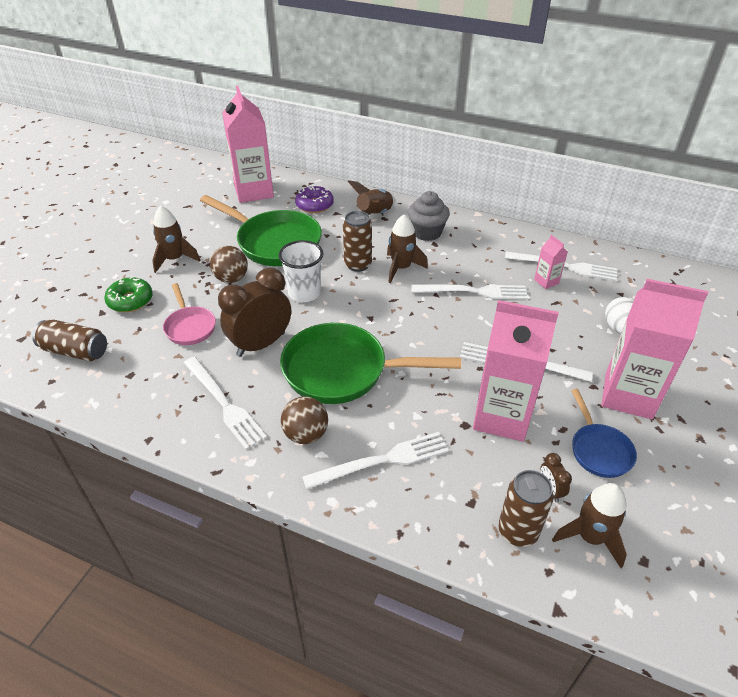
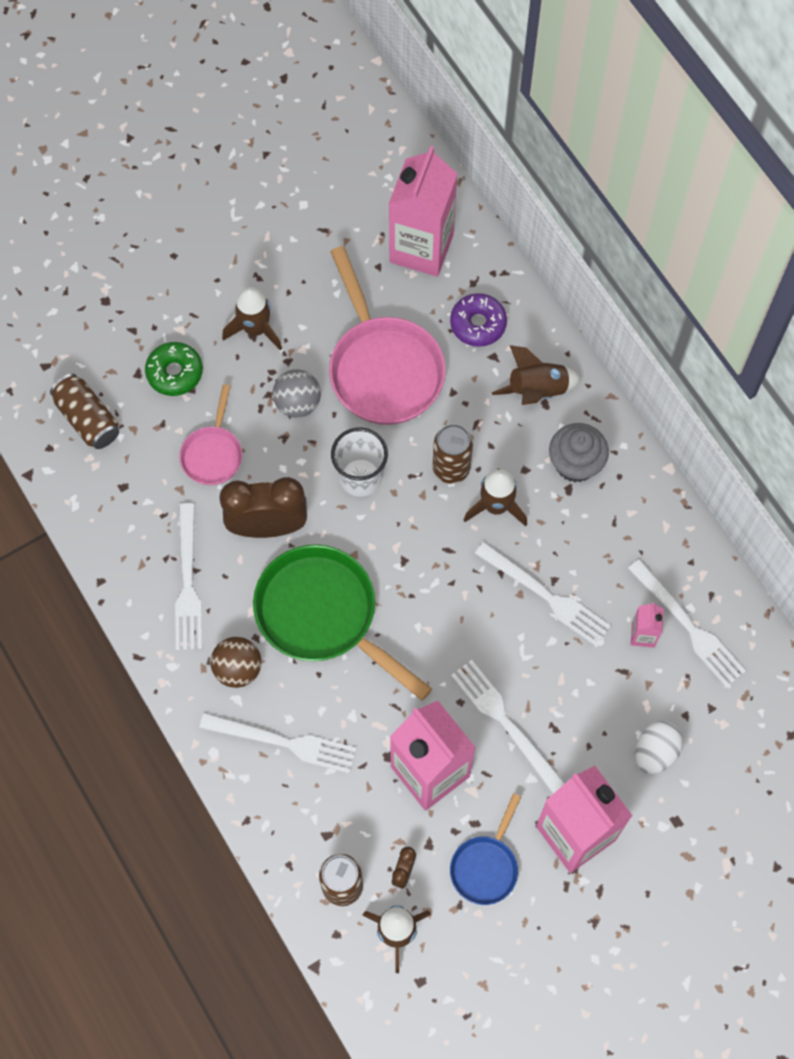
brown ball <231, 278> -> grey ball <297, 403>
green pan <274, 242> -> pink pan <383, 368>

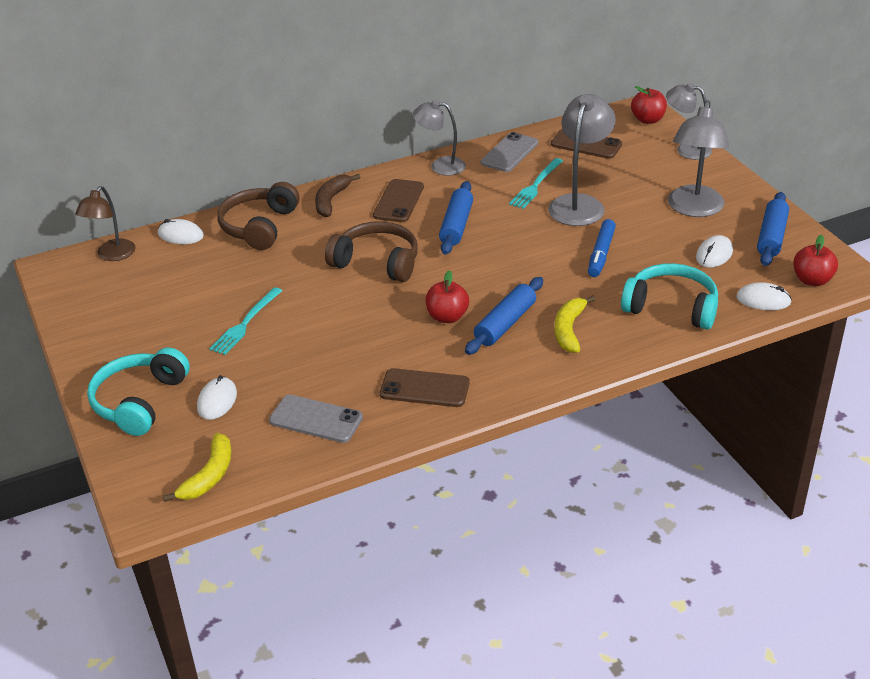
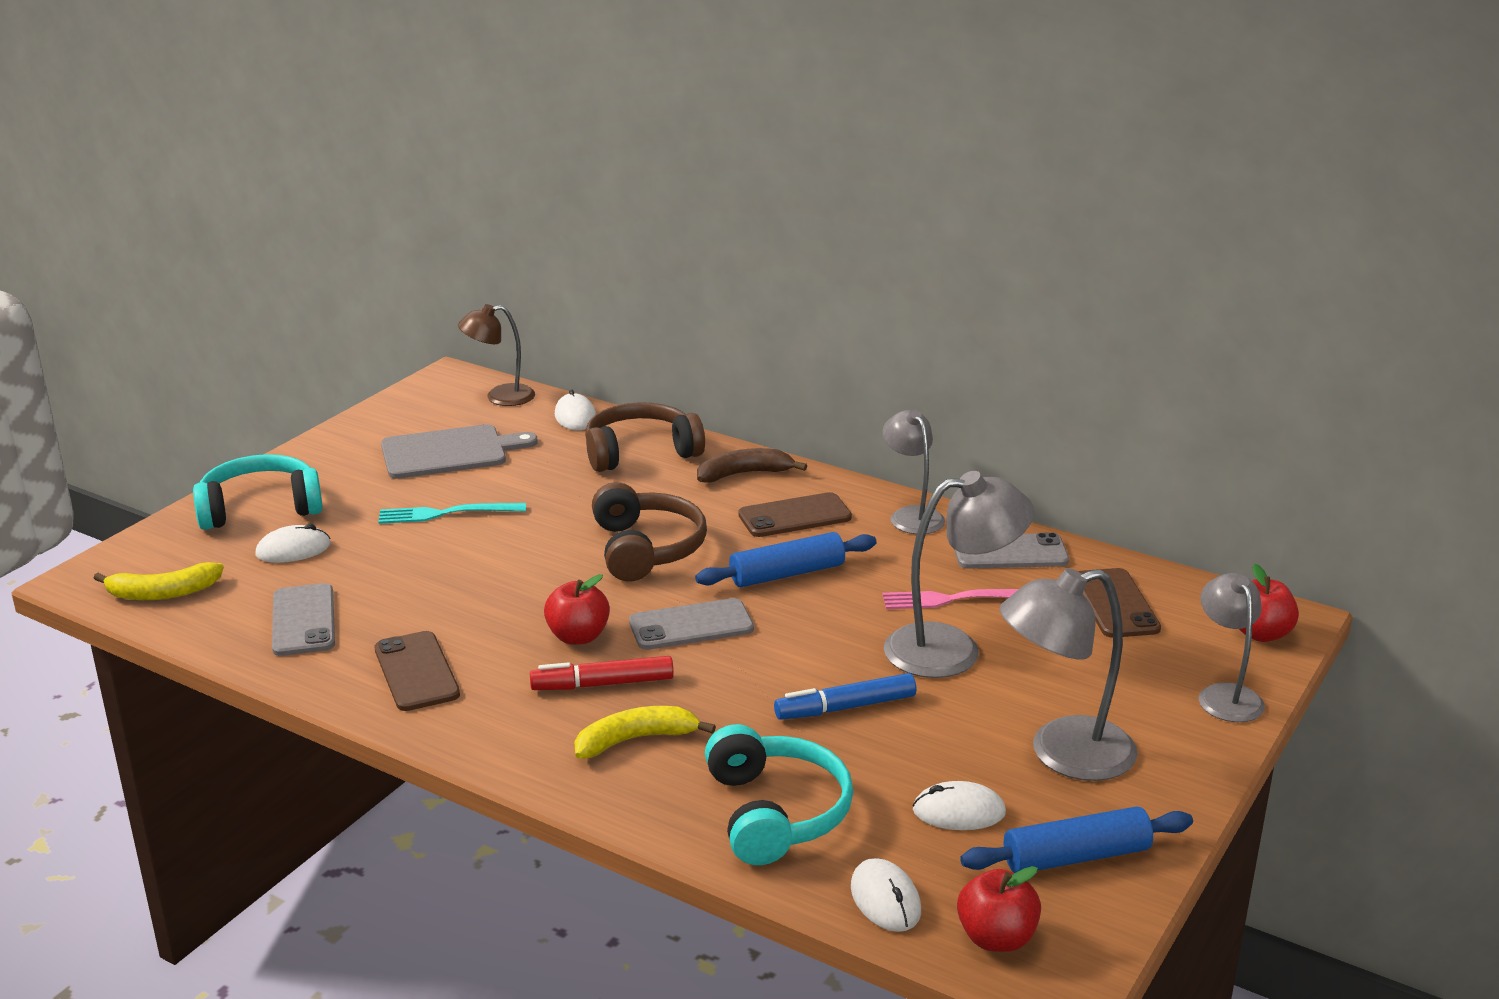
none -> grey cutting board <449, 452>
blue rolling pin <505, 324> -> red marker <602, 684>
none -> grey phone <691, 625>
turquoise fork <536, 185> -> pink fork <956, 599>

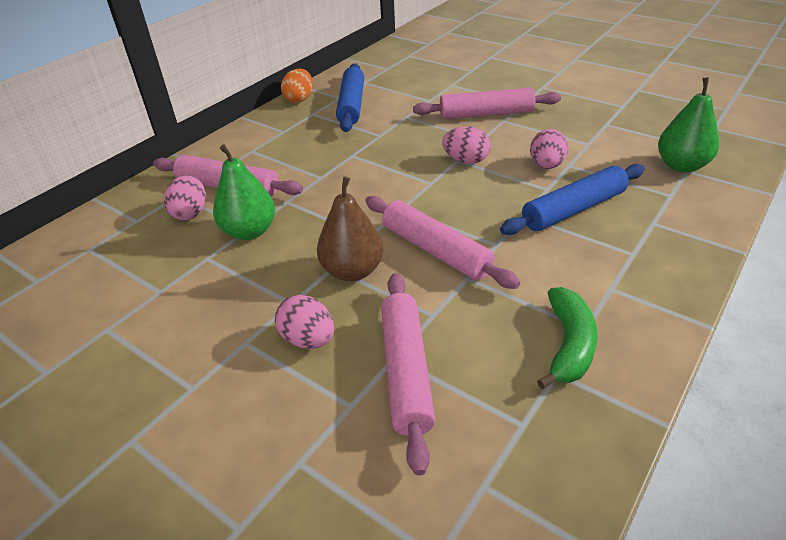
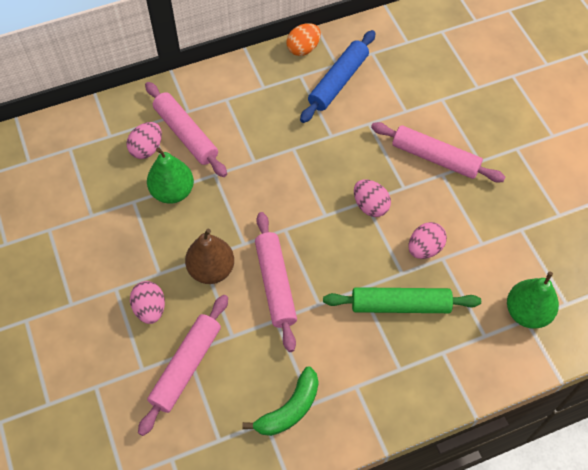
blue rolling pin <573, 209> -> green rolling pin <400, 305>

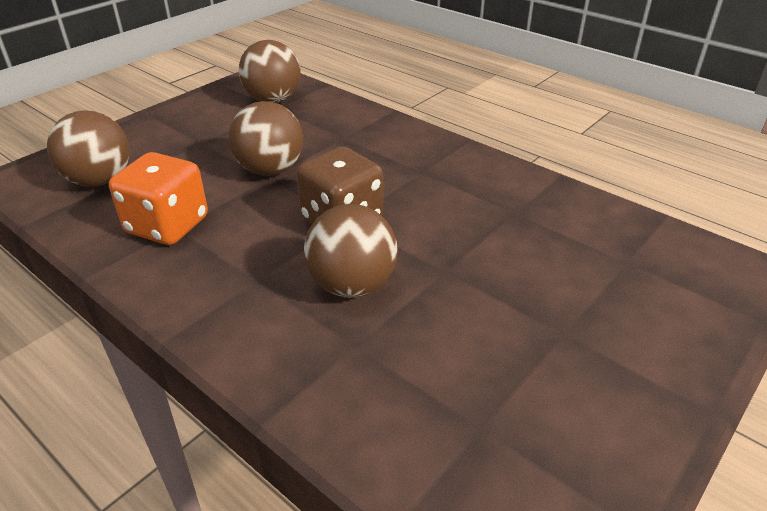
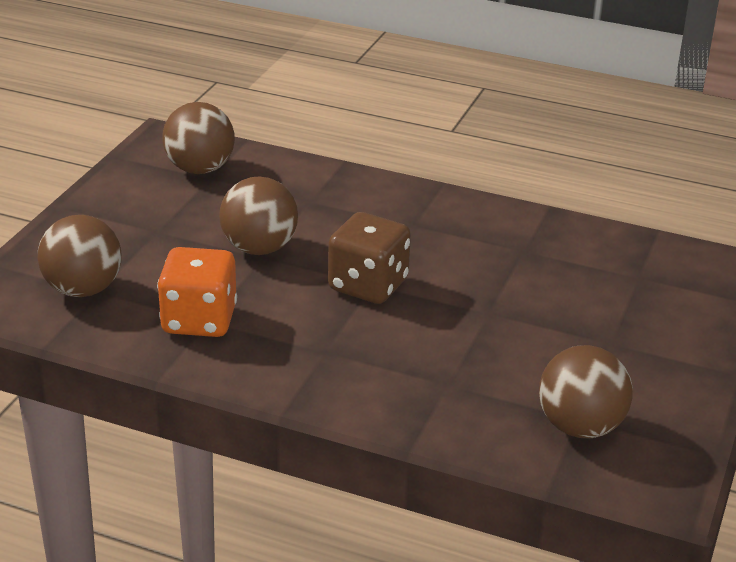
brown ball <352, 285> -> brown ball <580, 427>, moved

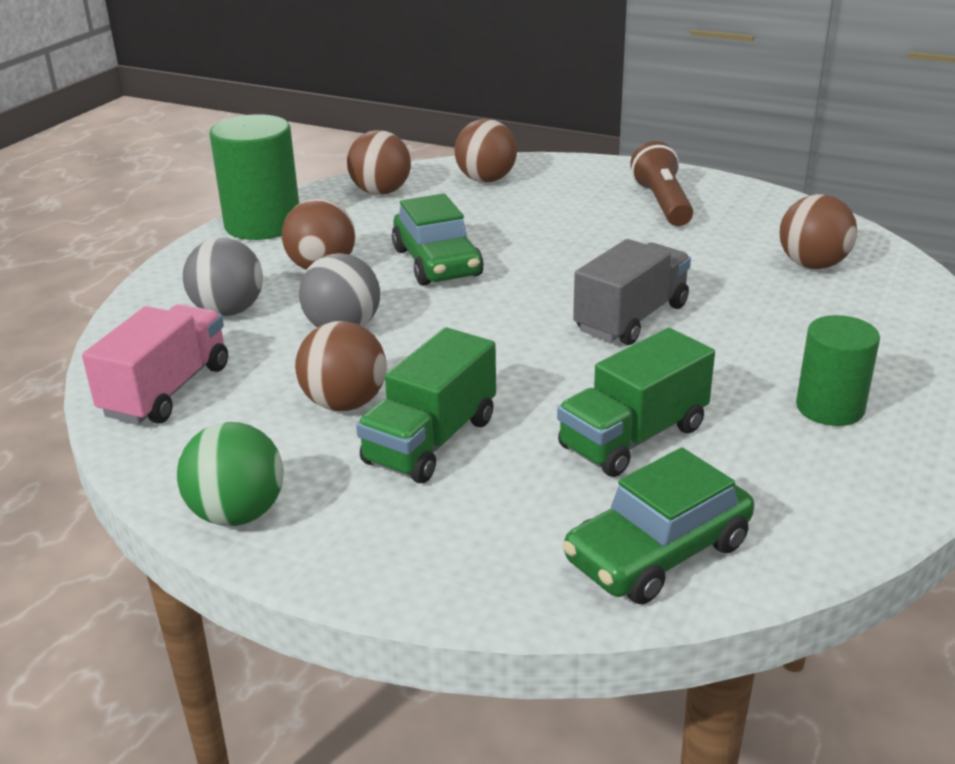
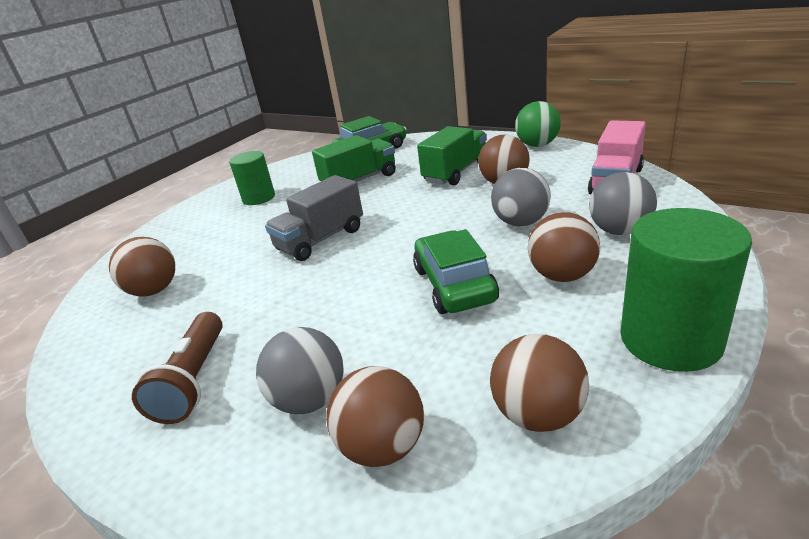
none -> grey ball <310, 400>

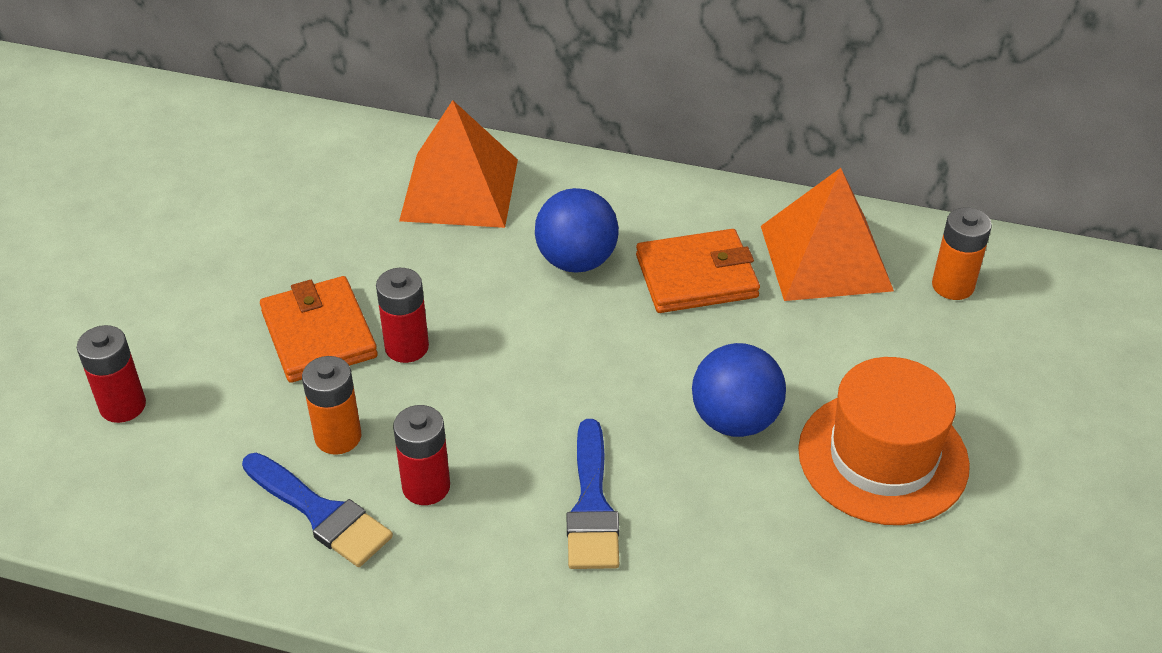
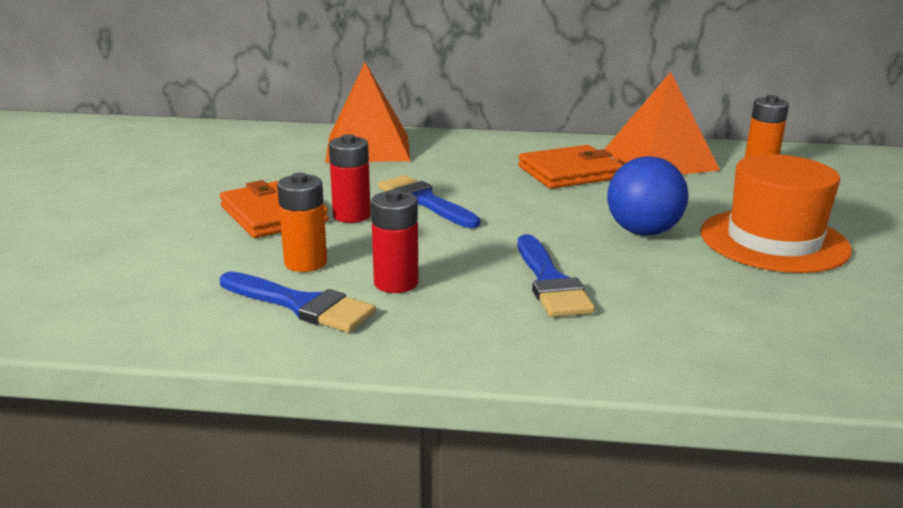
none -> blue brush <424, 201>
red battery <123, 406> -> none
blue ball <576, 261> -> none

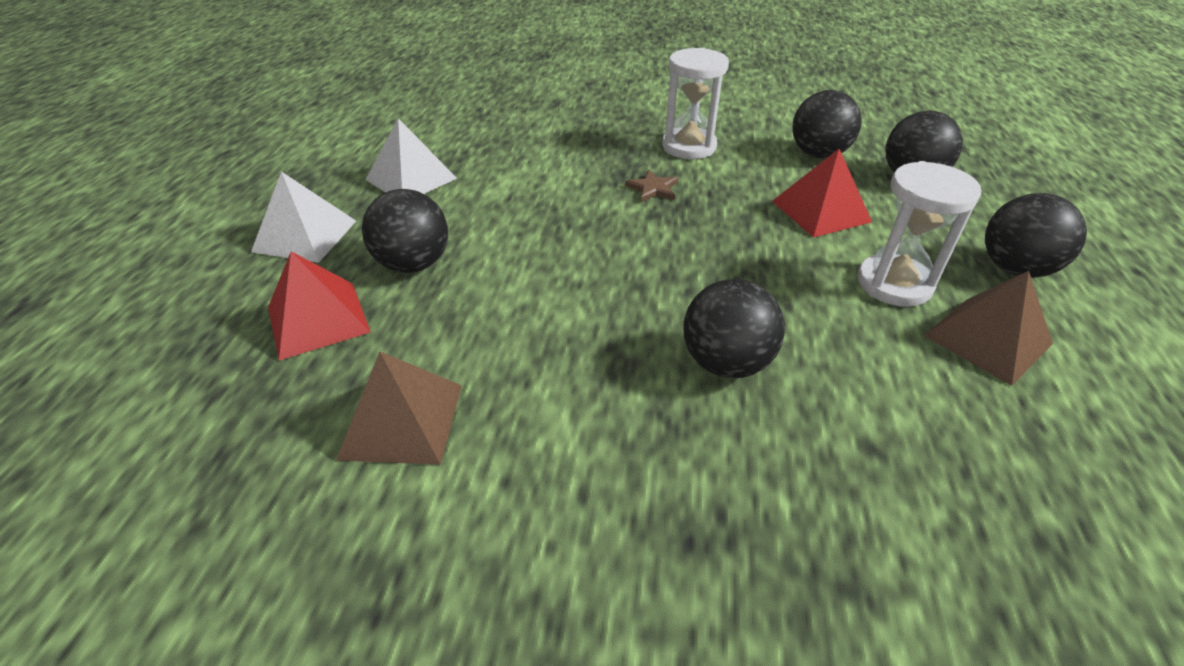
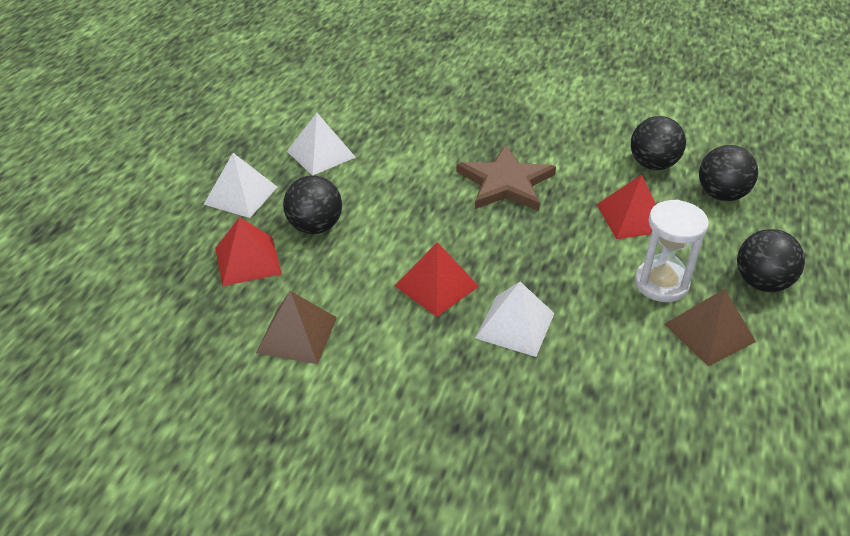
none -> red pyramid <436, 286>
brown star <653, 188> -> brown star <505, 183>, x2.32
black ball <726, 363> -> white pyramid <515, 325>
white hourglass <689, 147> -> none

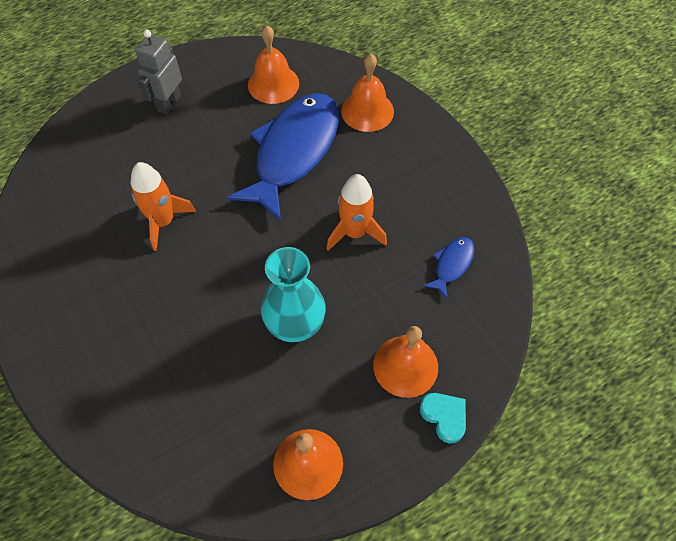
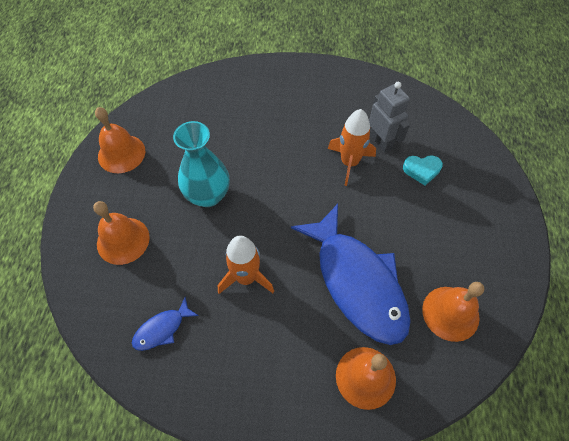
blue fish <452, 265> -> blue fish <162, 329>, 75 degrees clockwise
grey robot <169, 103> -> grey robot <381, 142>, moved
turquoise heart <444, 417> -> turquoise heart <422, 170>, moved

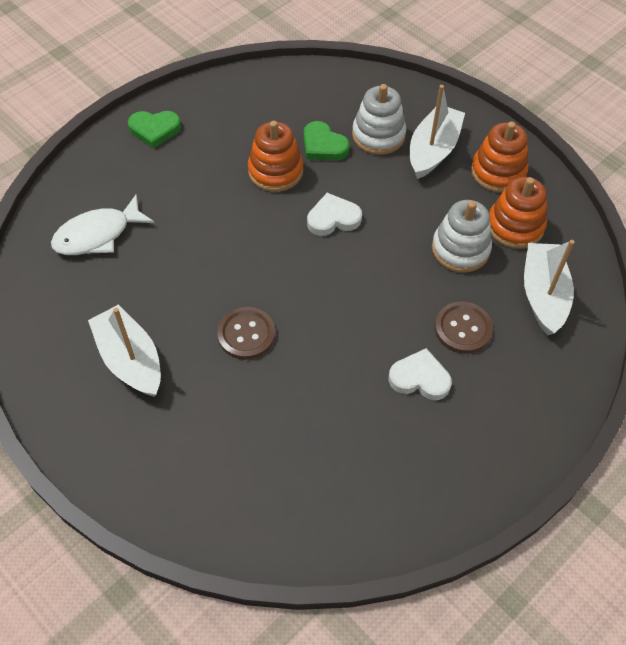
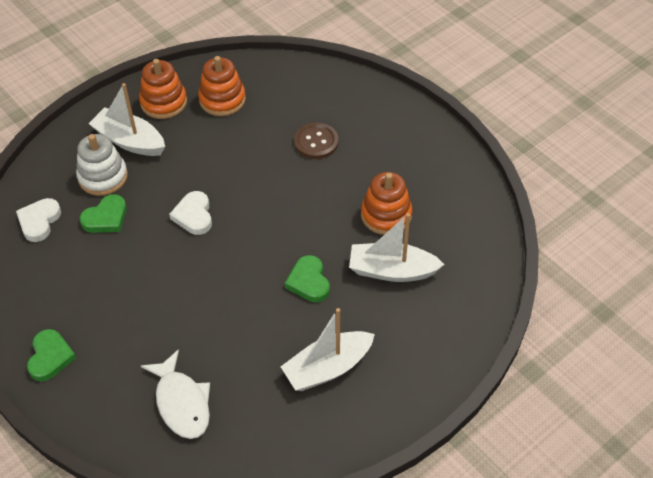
white heart <420, 378> -> white heart <39, 221>, moved
brown button <246, 334> -> green heart <309, 281>
white boat <543, 295> -> white boat <392, 270>, moved
orange stacking toy <275, 171> -> orange stacking toy <386, 215>, moved
white stacking toy <460, 249> -> none

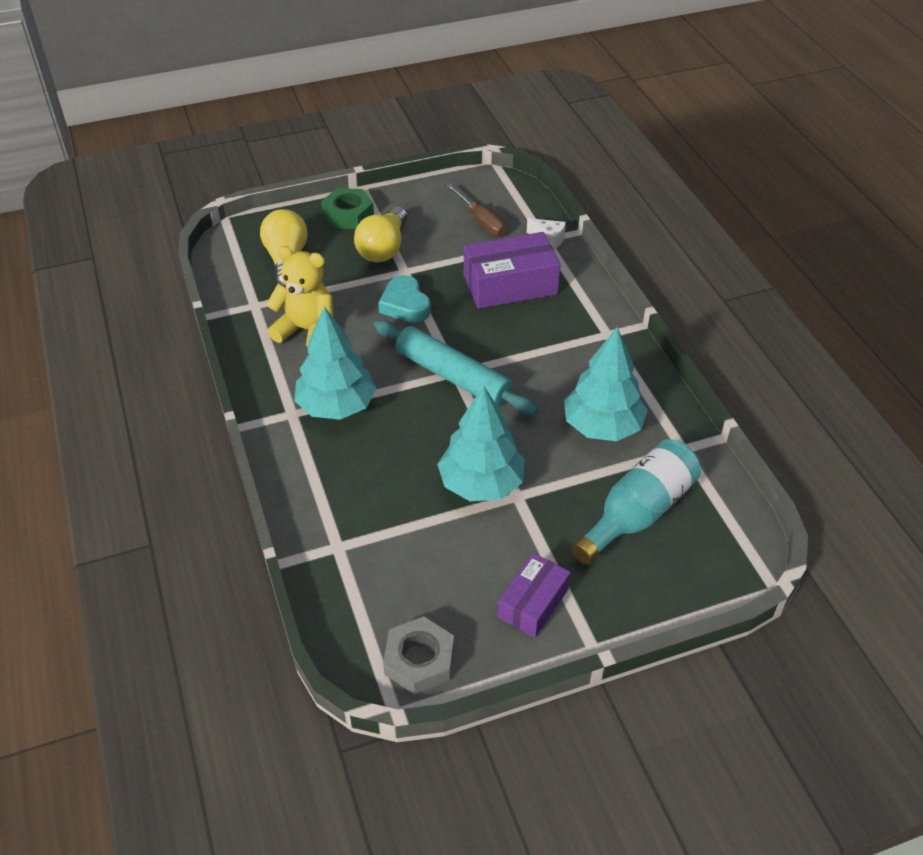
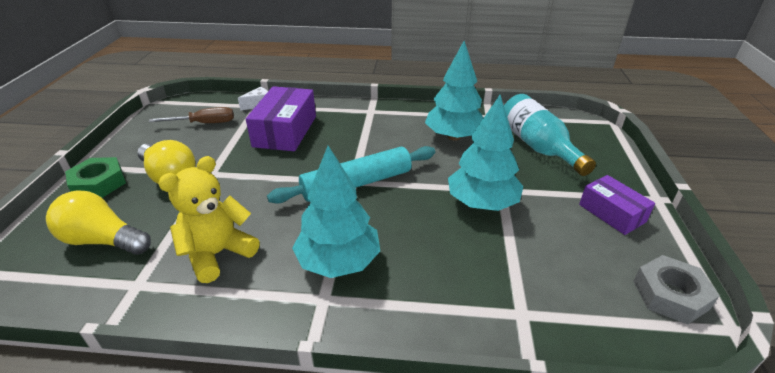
turquoise heart <405, 304> -> none

